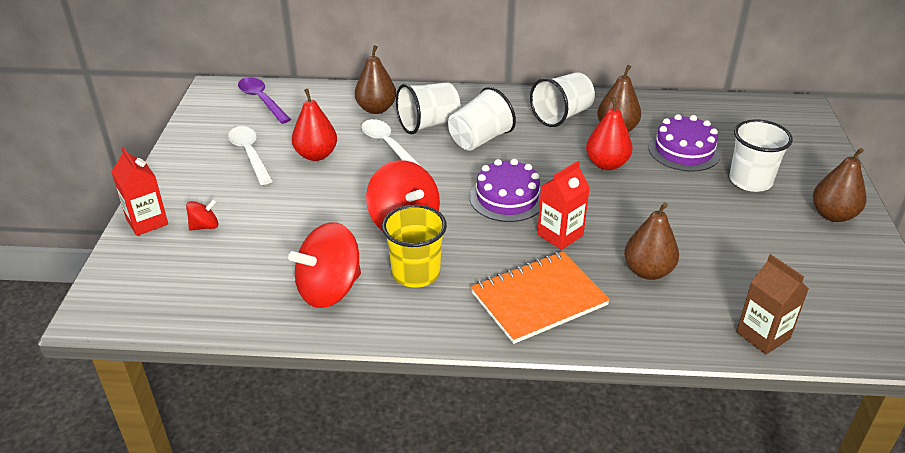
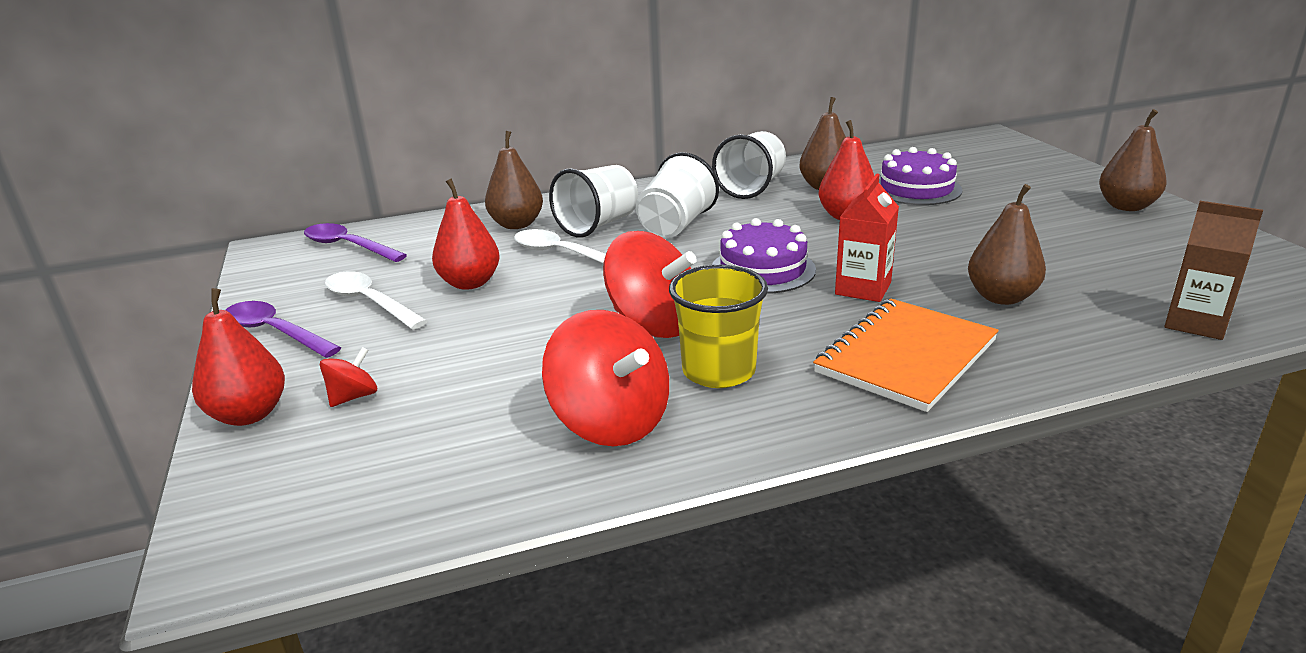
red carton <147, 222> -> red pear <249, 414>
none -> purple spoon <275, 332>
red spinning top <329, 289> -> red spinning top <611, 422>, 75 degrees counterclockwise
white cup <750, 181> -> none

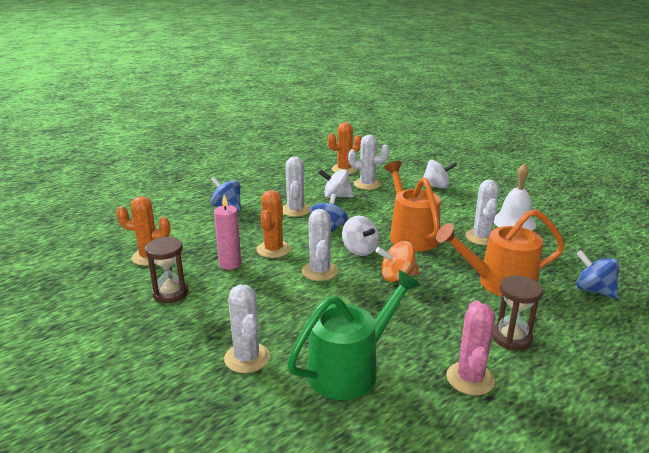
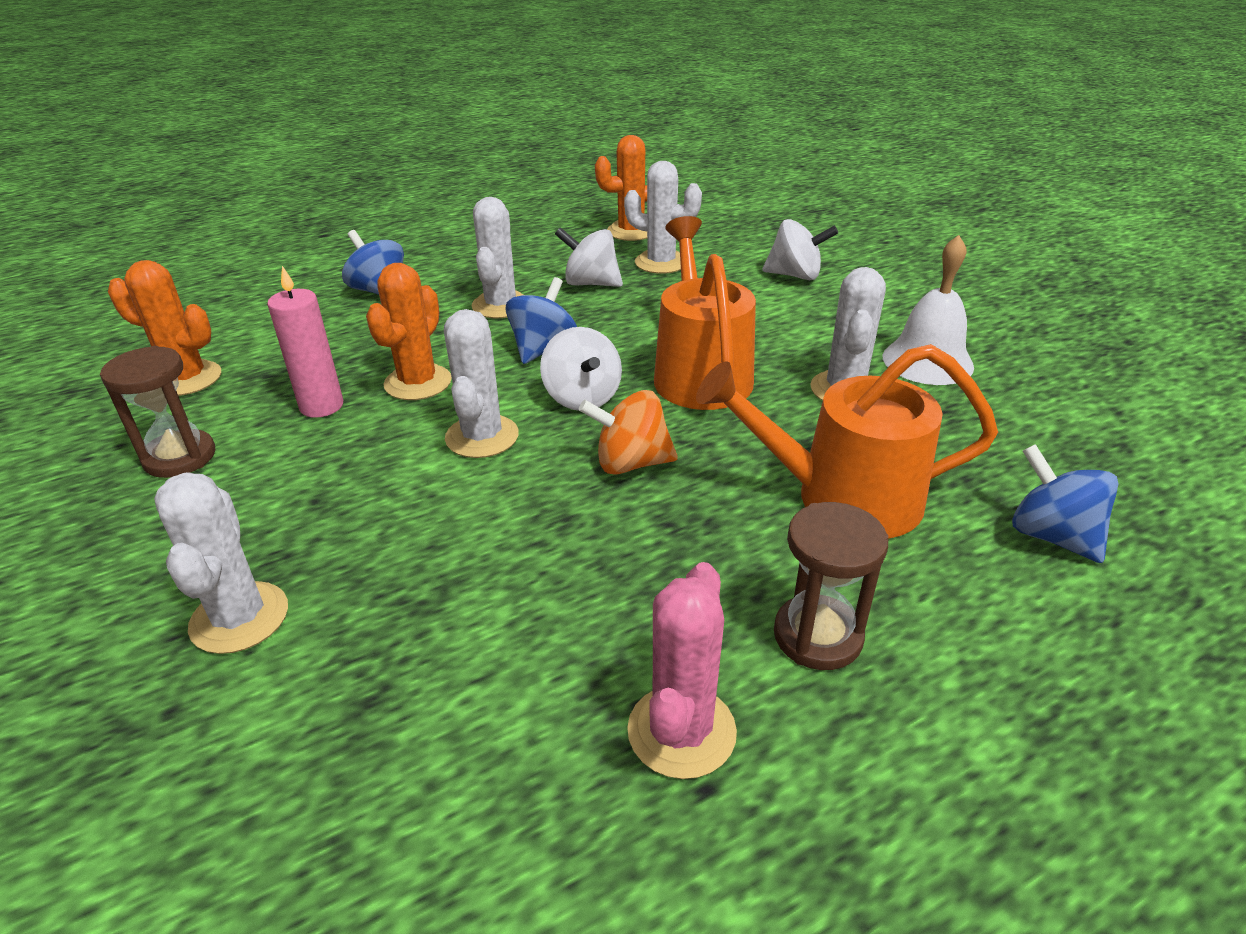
green watering can <350, 369> -> none

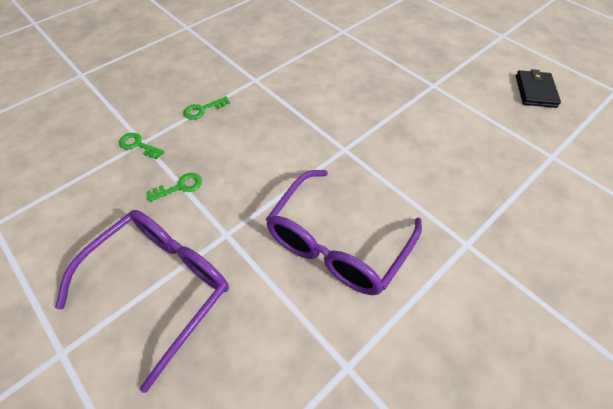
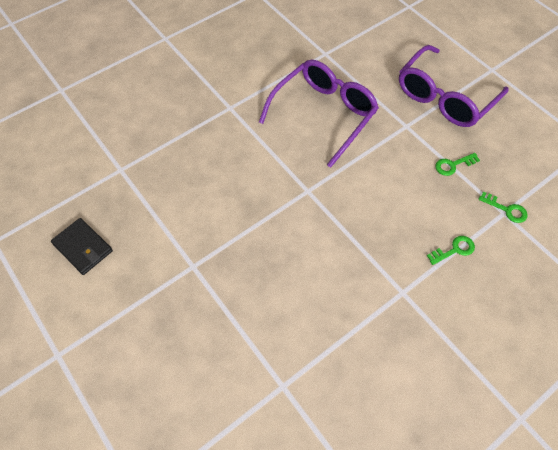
black wallet <535, 91> -> black wallet <83, 248>, 60 degrees counterclockwise

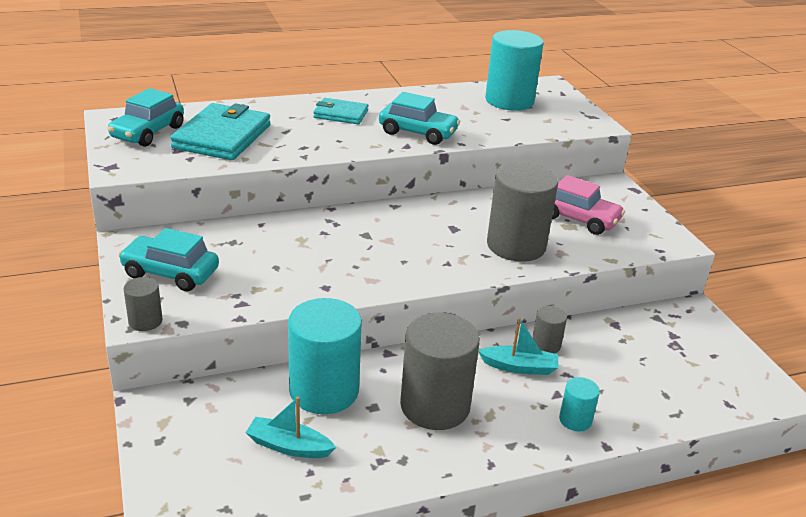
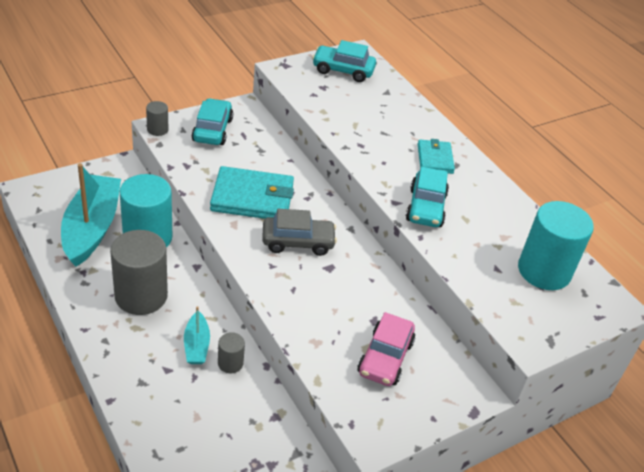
turquoise boat <289, 446> -> turquoise boat <92, 228>, x2.08
turquoise wallet <222, 137> -> turquoise wallet <252, 198>, moved
none -> grey car <298, 242>
grey cylinder <516, 246> -> none
turquoise cylinder <575, 420> -> none

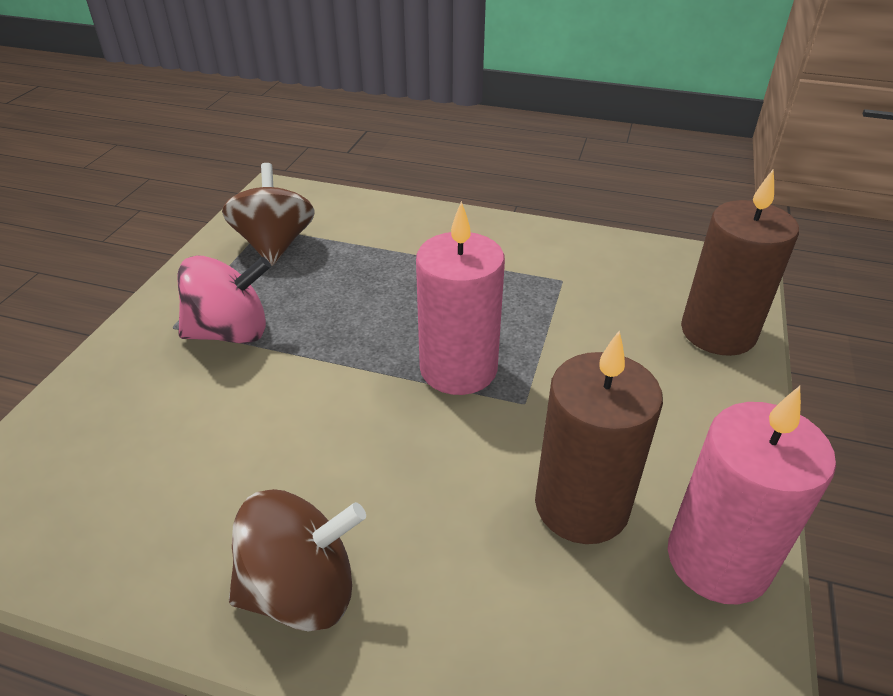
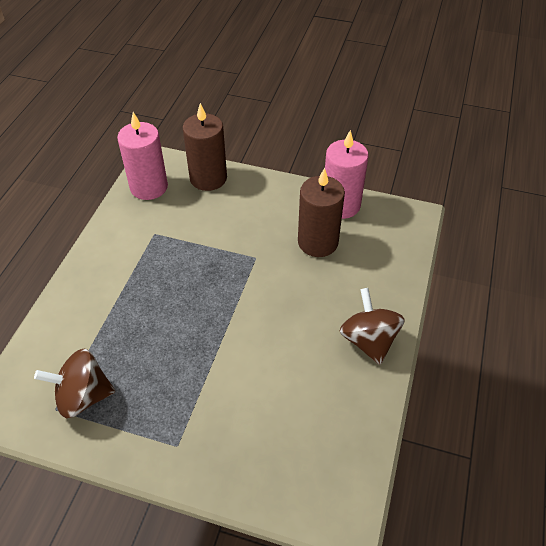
pink candle <458, 368> -> pink candle <149, 187>, moved
pink spinning top <230, 332> -> none

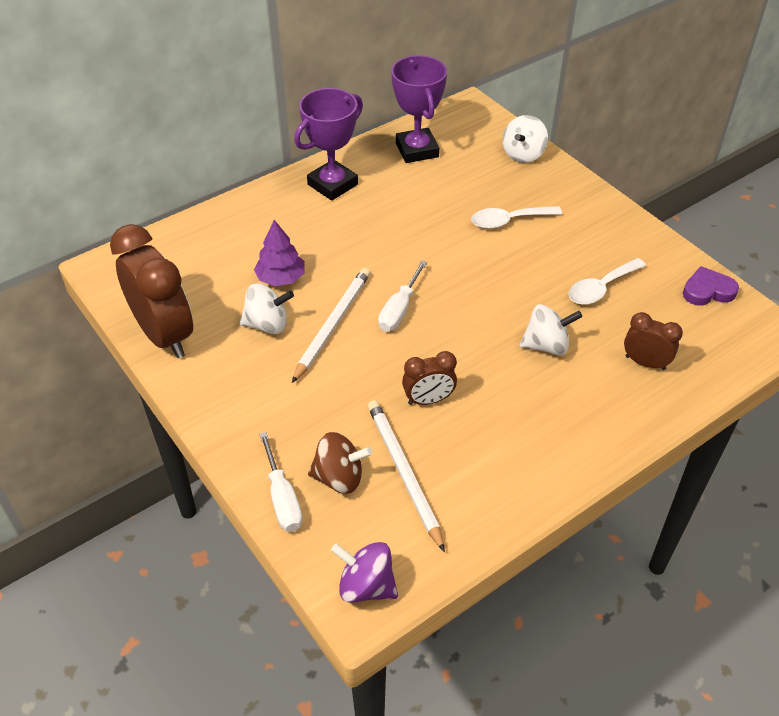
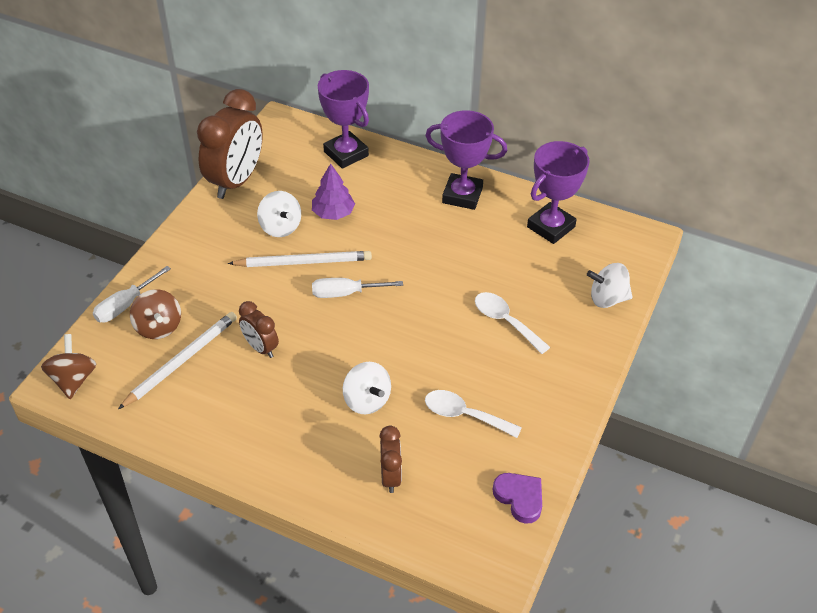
purple spinning top <366, 586> -> brown spinning top <73, 379>
none -> purple trophy <346, 154>

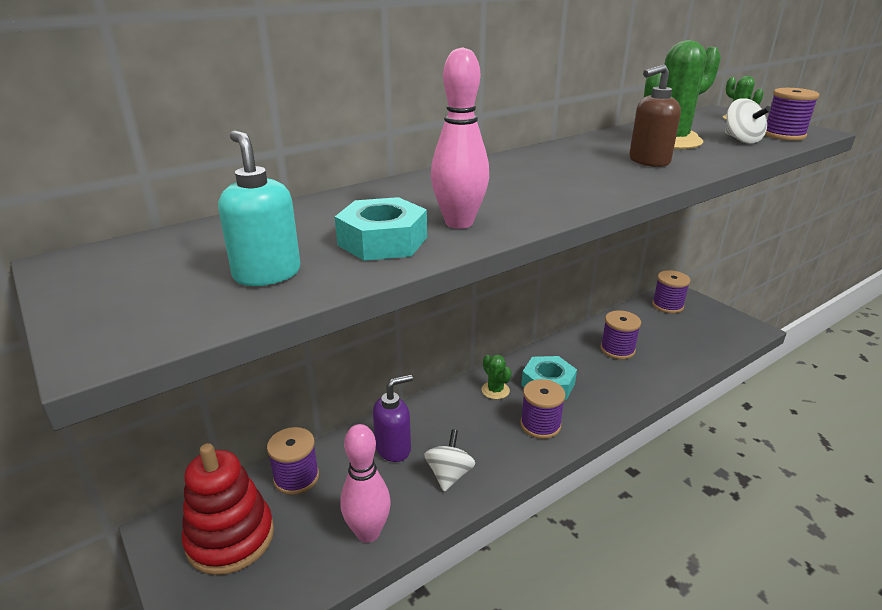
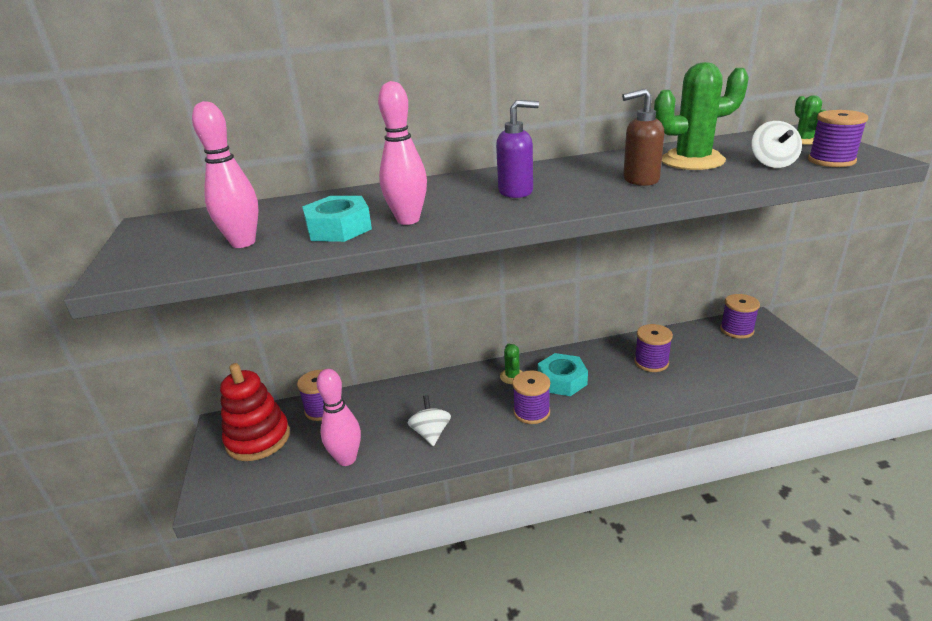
turquoise soap dispenser <267, 274> -> pink bowling pin <243, 243>
white spinning top <449, 475> -> white spinning top <431, 433>, 45 degrees counterclockwise
purple soap dispenser <393, 449> -> purple soap dispenser <516, 192>, moved

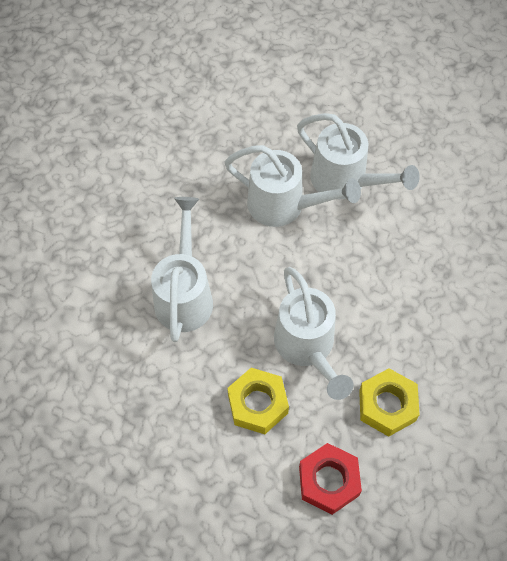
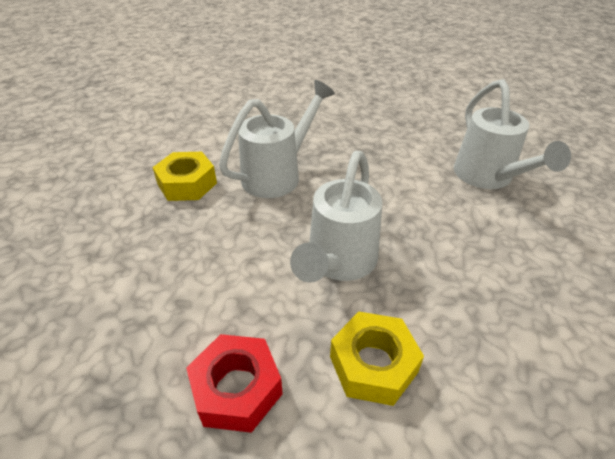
yellow nut <257, 404> -> yellow nut <187, 184>, moved
white watering can <284, 206> -> none

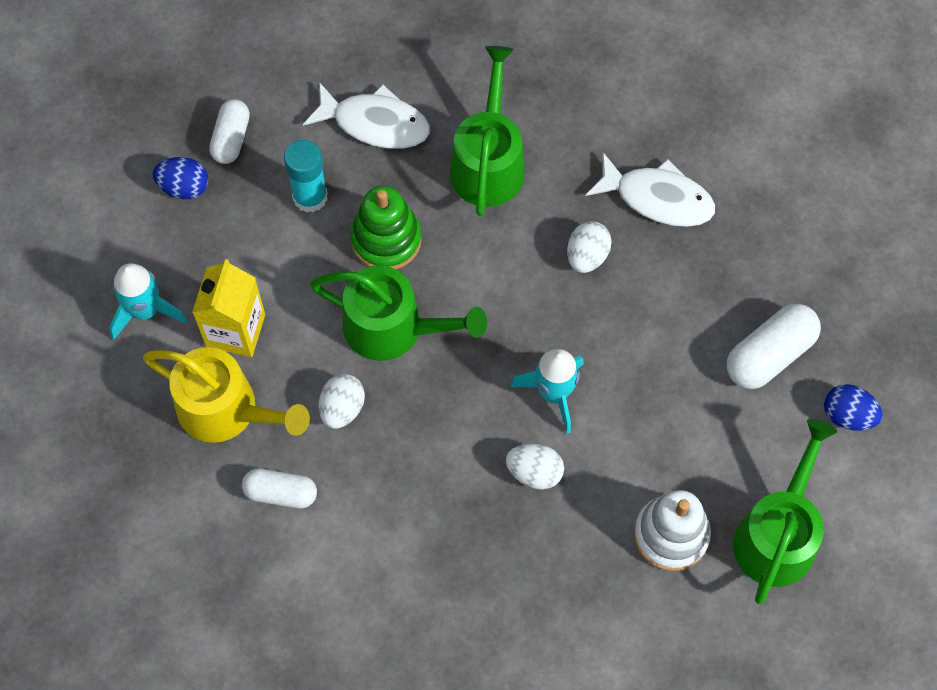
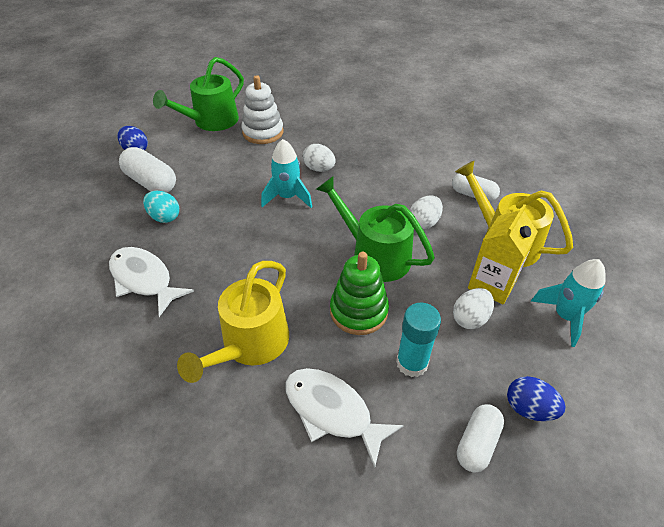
white capsule <769, 355> -> white capsule <151, 182>, 60 degrees clockwise
none -> turquoise egg <164, 217>
green watering can <488, 162> -> yellow watering can <251, 344>
white egg <587, 256> -> white egg <470, 318>, moved

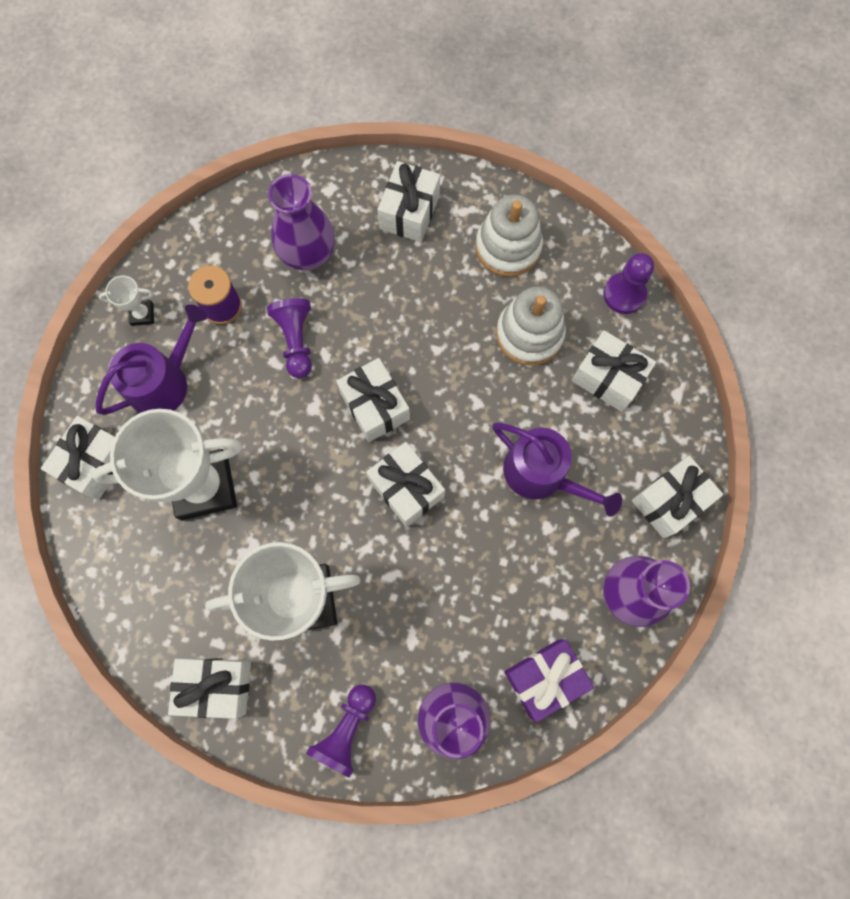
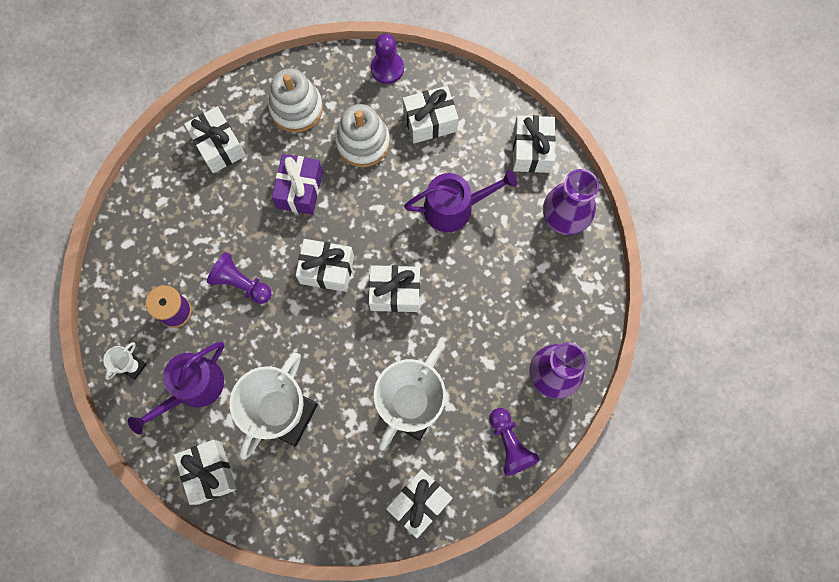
purple watering can <164, 382> -> purple watering can <193, 388>, 135 degrees counterclockwise
purple gift <544, 678> -> purple gift <300, 190>, moved
purple vase <308, 254> -> none

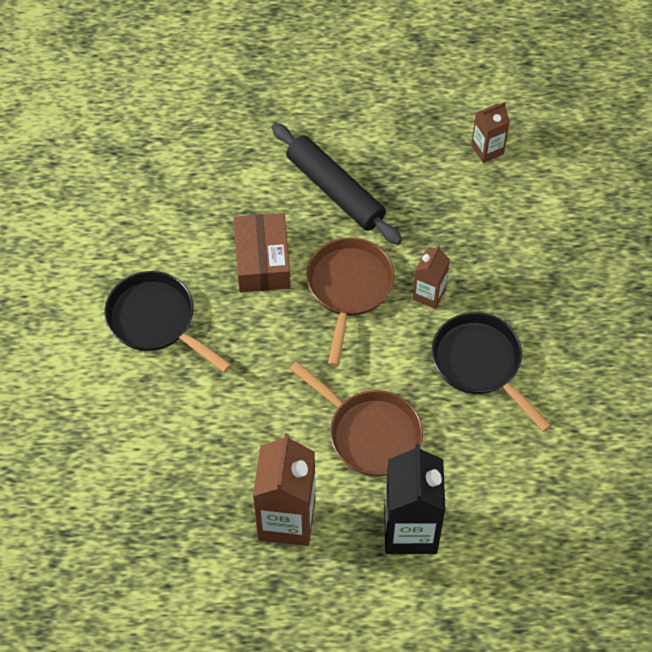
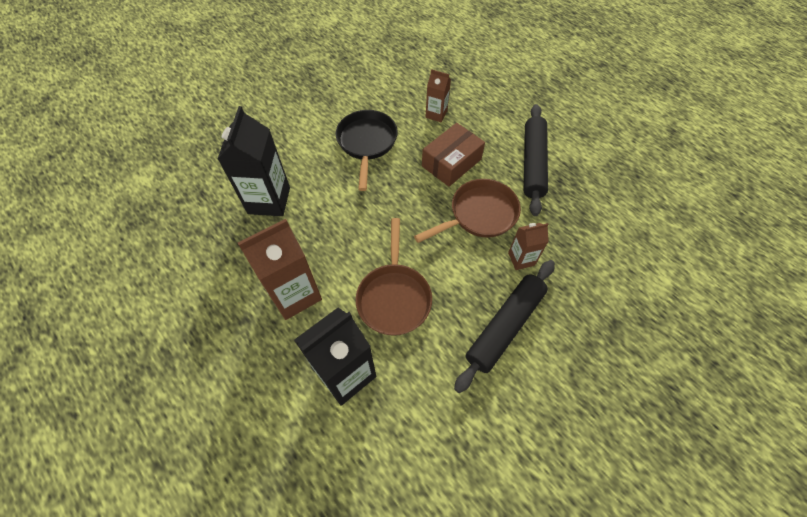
none -> black carton <269, 200>
brown carton <487, 150> -> brown carton <436, 114>, moved
black pan <480, 364> -> black rolling pin <505, 326>

